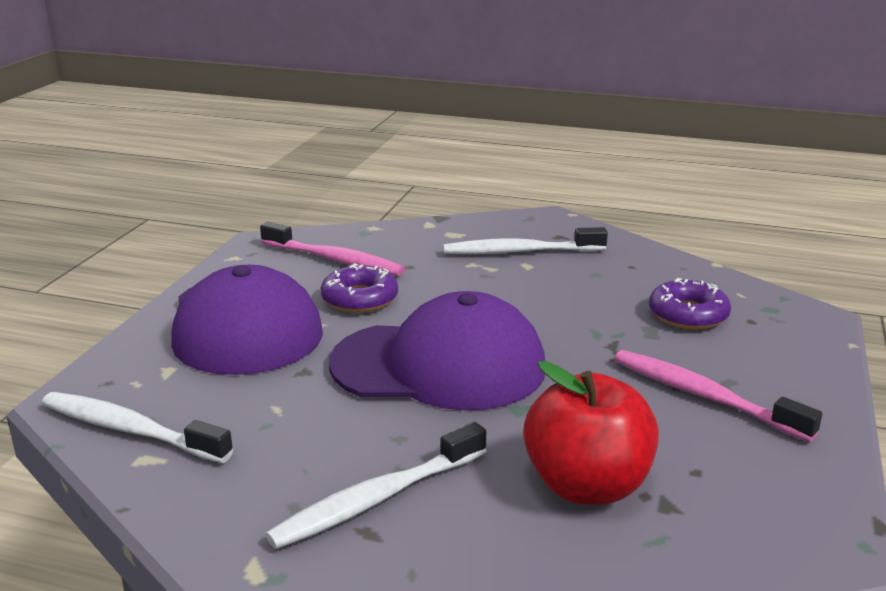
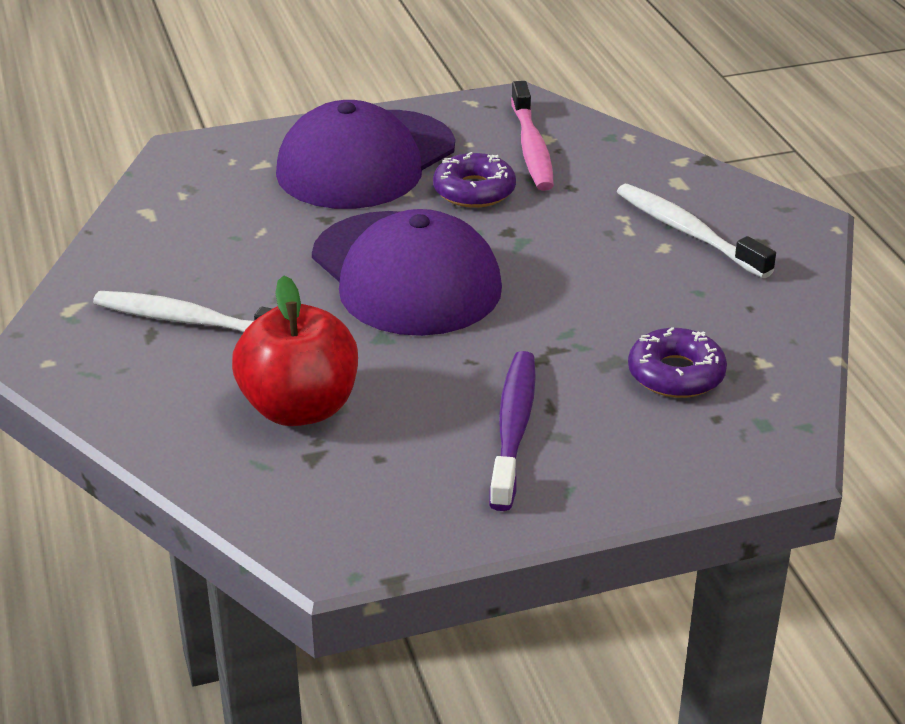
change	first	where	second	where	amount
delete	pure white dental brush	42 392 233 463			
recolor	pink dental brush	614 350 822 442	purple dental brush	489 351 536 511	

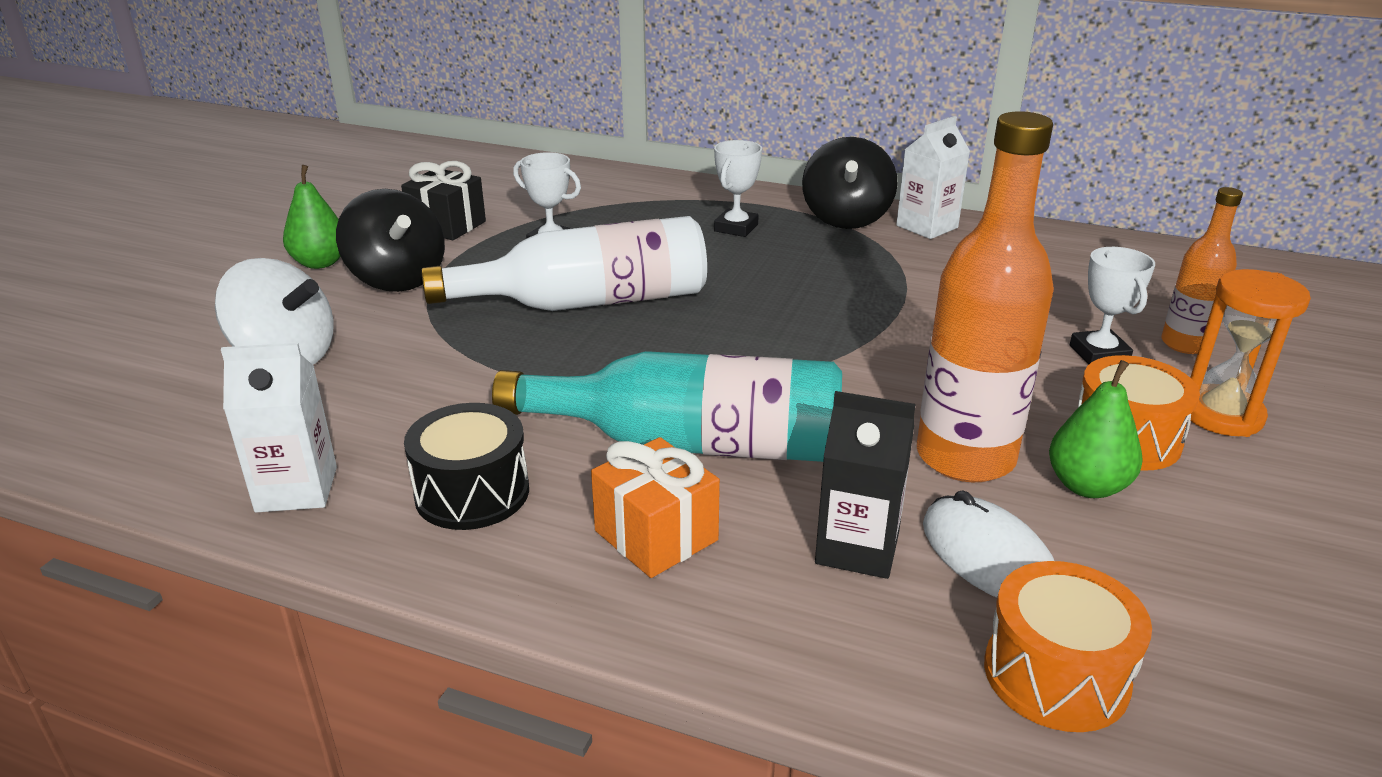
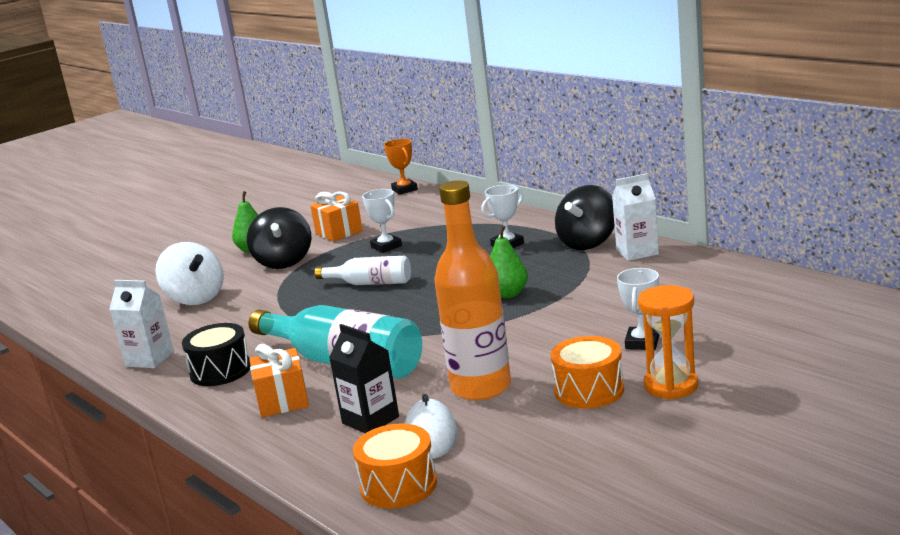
change	first	where	second	where	amount
delete	orange drink bottle	1161 187 1243 354			
insert			orange trophy	384 139 418 195	
move	leaf-green pear	1049 360 1143 498		490 225 528 298	
recolor	jet-black wrapped gift	401 161 486 240	orange wrapped gift	310 192 363 242	
resize	pure white drink bottle	421 216 707 311		315 256 411 285	x0.56

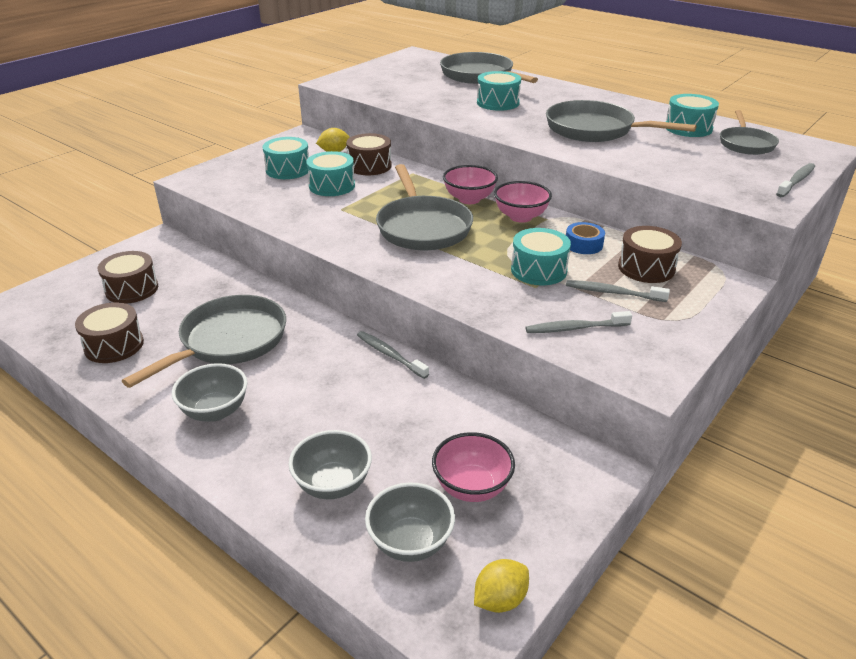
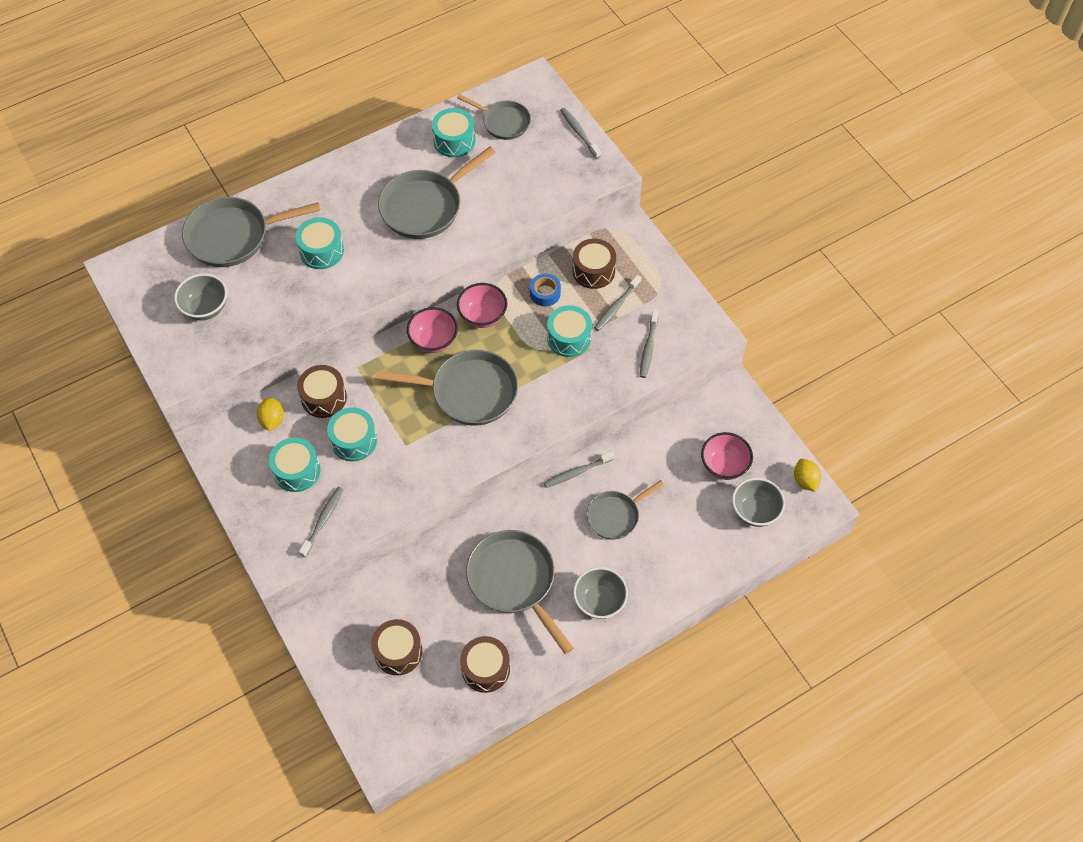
change	first	where	second	where	amount
insert			grey dental brush	299 487 344 557	
insert			grey pan	586 480 664 540	
move	grey serving bowl	289 430 372 499		174 274 227 321	

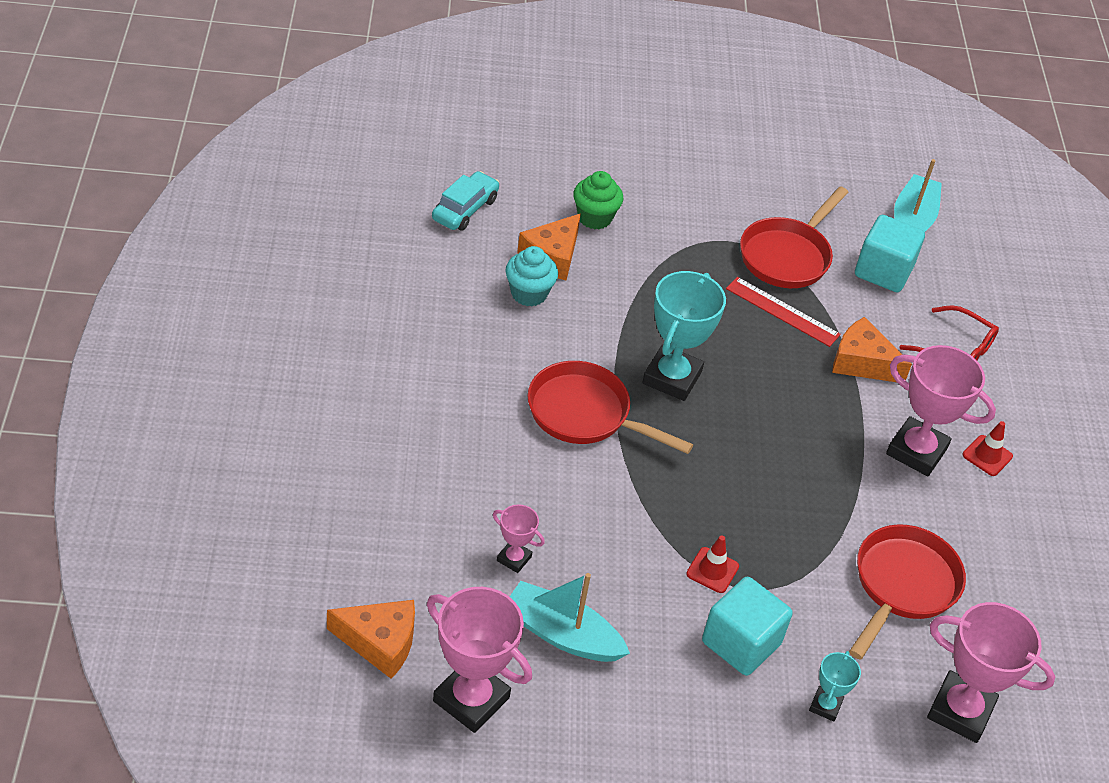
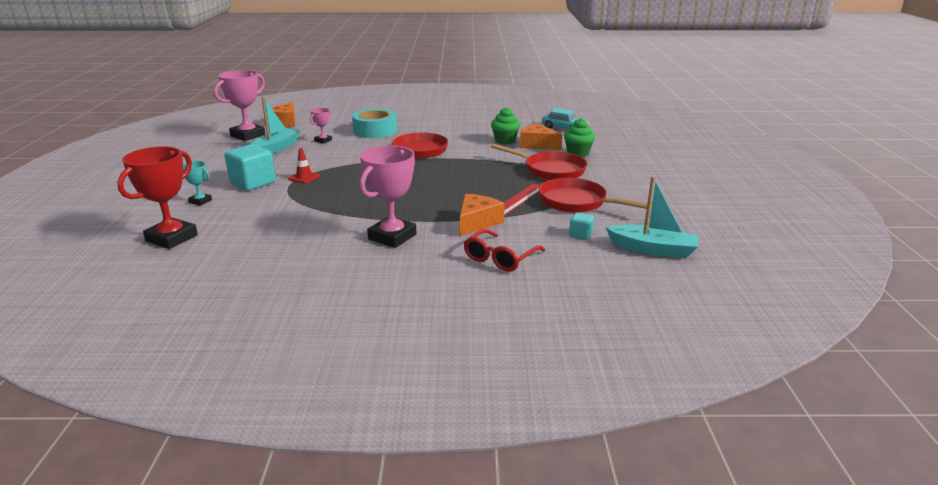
change	first	where	second	where	amount
delete	teal trophy	642 271 726 401			
delete	crimson road cone	963 421 1013 476			
insert			teal tape	352 109 397 138	
move	crimson pan	849 524 966 660		491 143 587 180	
recolor	teal muffin	505 246 558 307	leaf-green muffin	491 107 520 144	
recolor	pink trophy	927 602 1056 743	crimson trophy	117 146 198 249	
resize	teal cube	855 215 925 292		569 212 594 240	x0.49

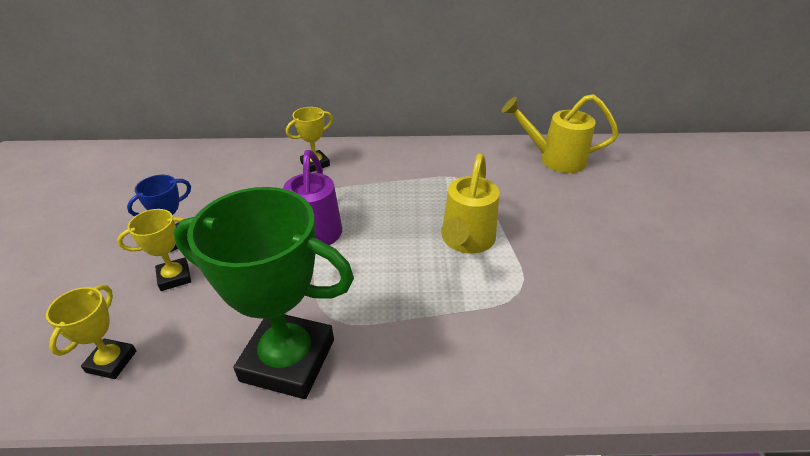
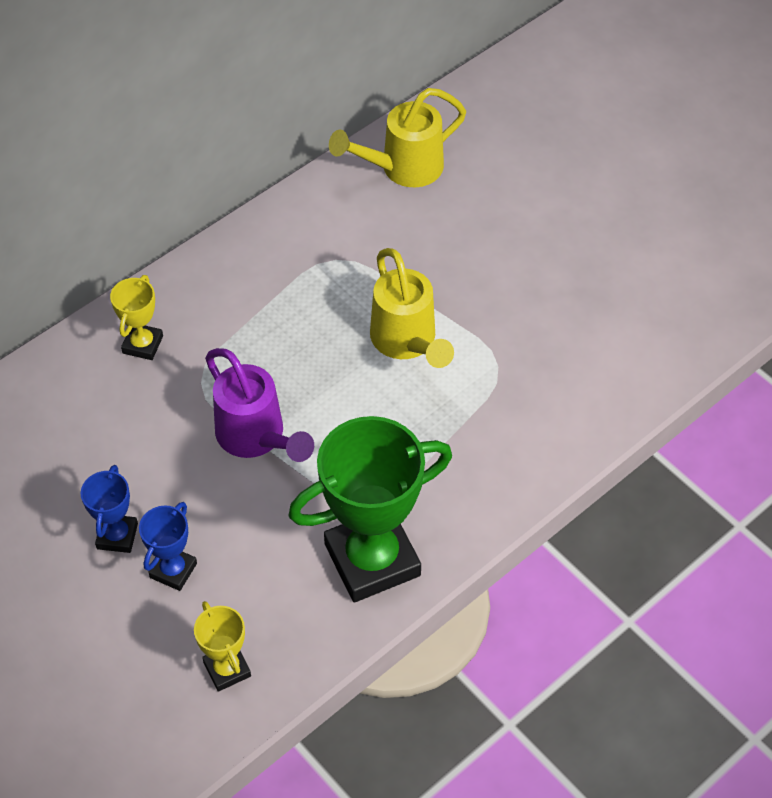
change	first	where	second	where	amount
recolor	yellow trophy	117 209 191 291	royal blue trophy	139 502 197 591	

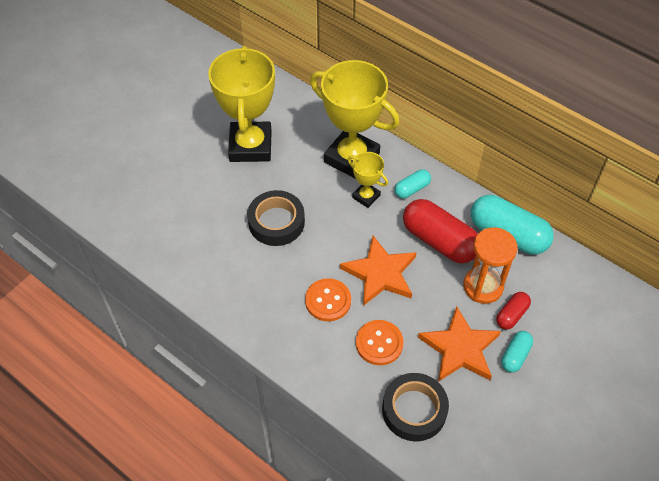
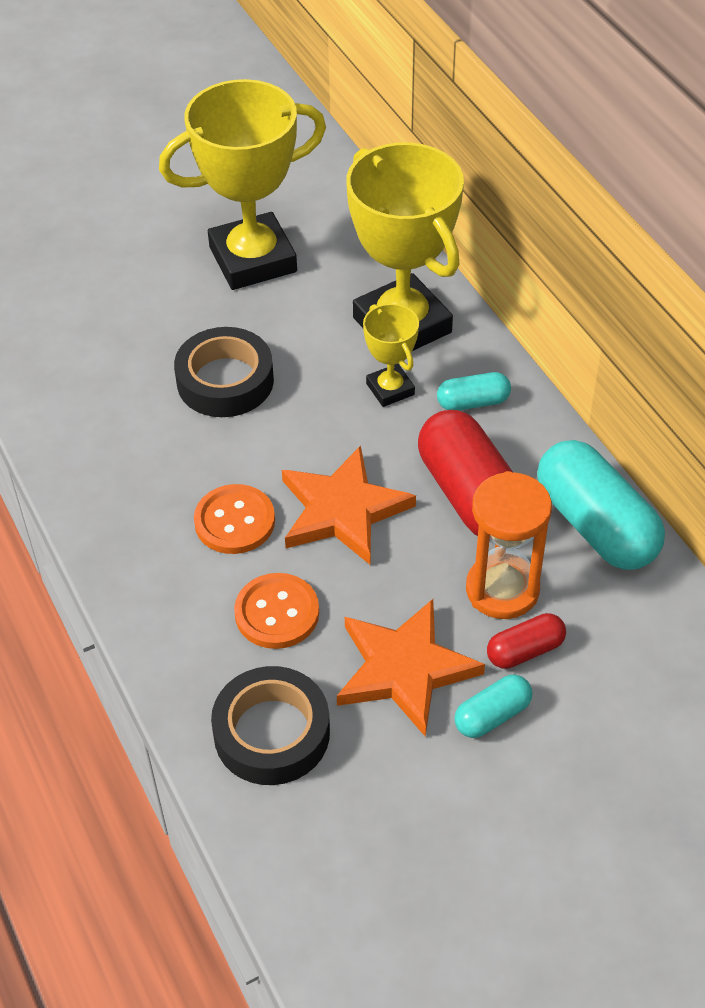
change	first	where	second	where	amount
rotate	yellow trophy	208 46 275 162		159 79 326 290	45 degrees clockwise

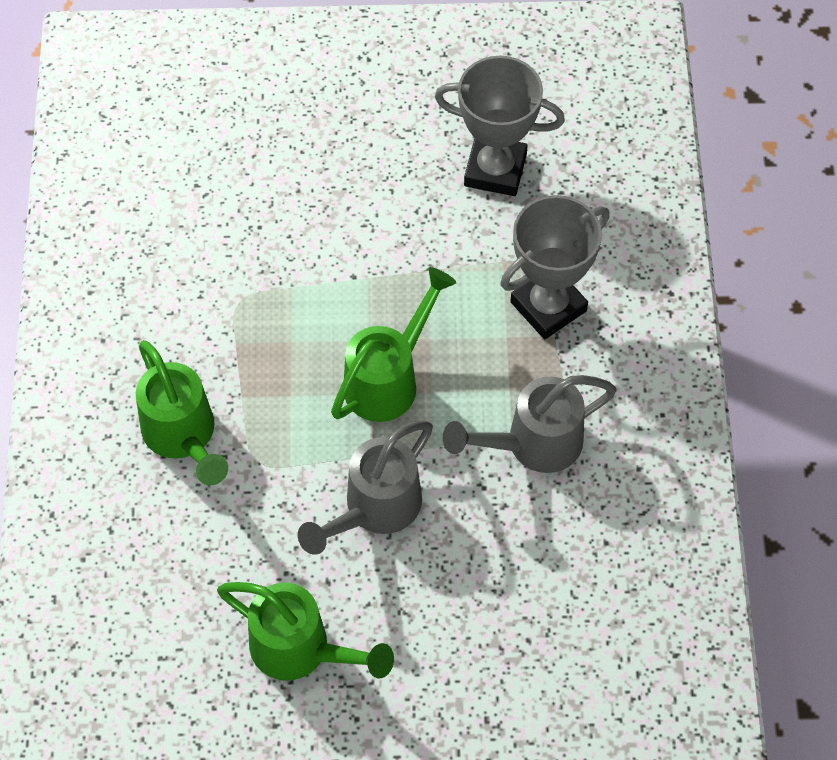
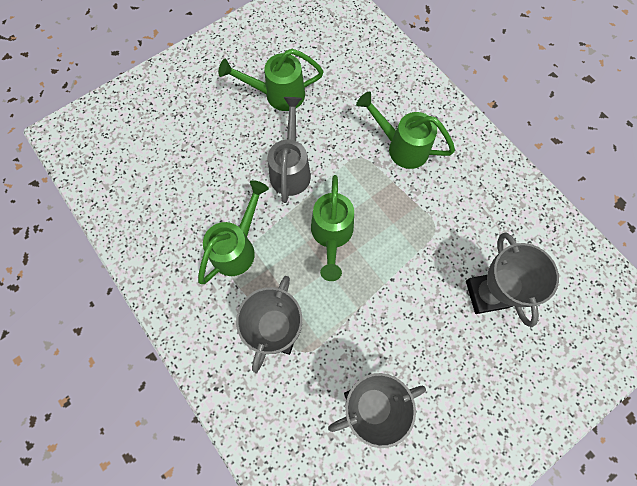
change	first	where	second	where	amount
insert			grey trophy	466 232 559 327	
recolor	grey watering pot	443 375 617 473	leaf-green watering pot	198 180 269 284	

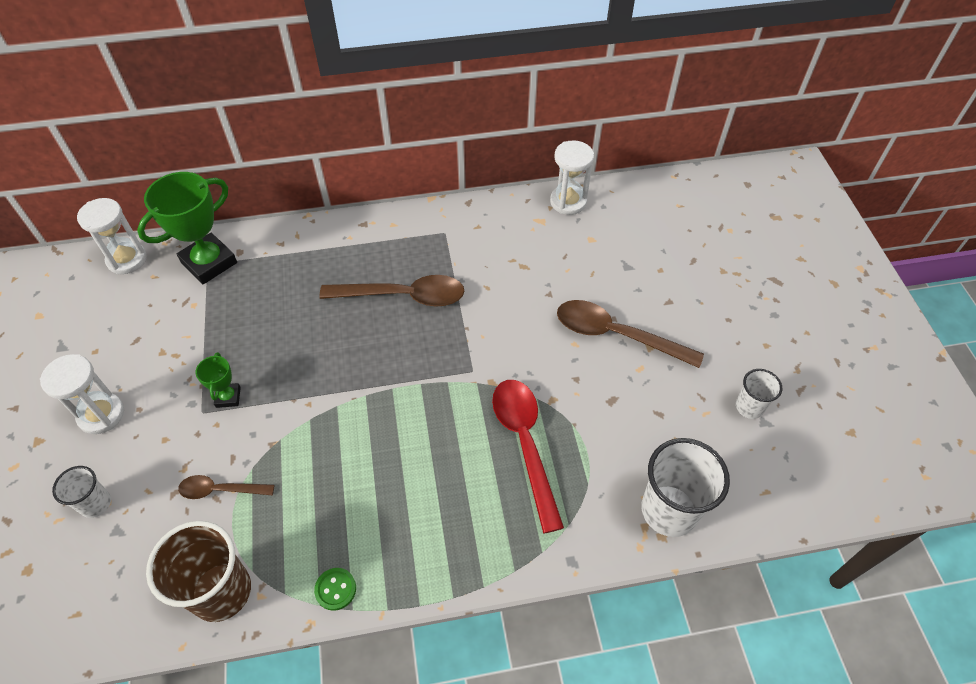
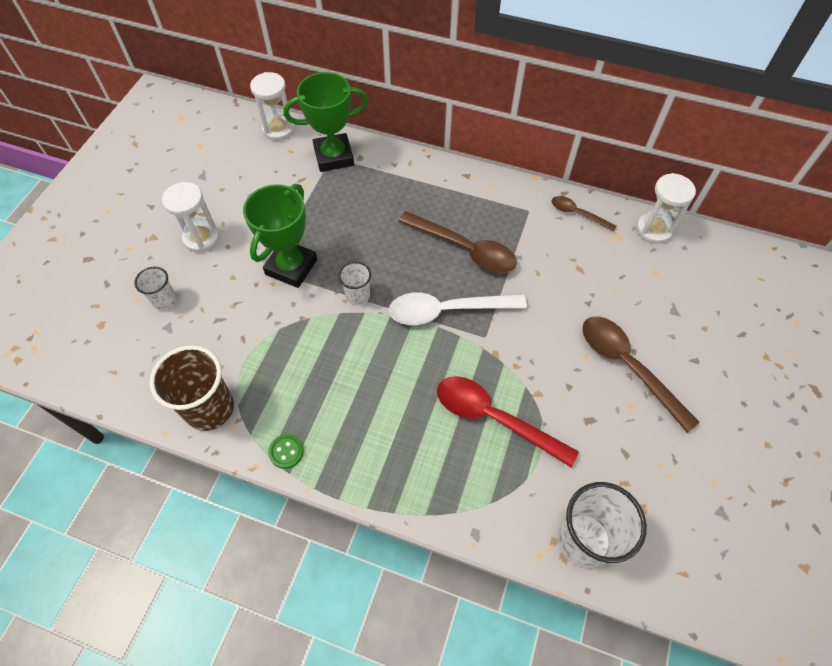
change	first	where	second	where	amount
insert			pure white spoon	389 292 527 325	
move	dark brown spoon	178 475 275 499		552 196 617 232	
move	pure white tumbler	736 369 782 419		338 262 371 306	
rotate	crimson spoon	492 380 564 533		437 376 579 467	75 degrees counterclockwise
resize	leaf-green trophy	196 352 241 408		243 184 317 288	x2.05

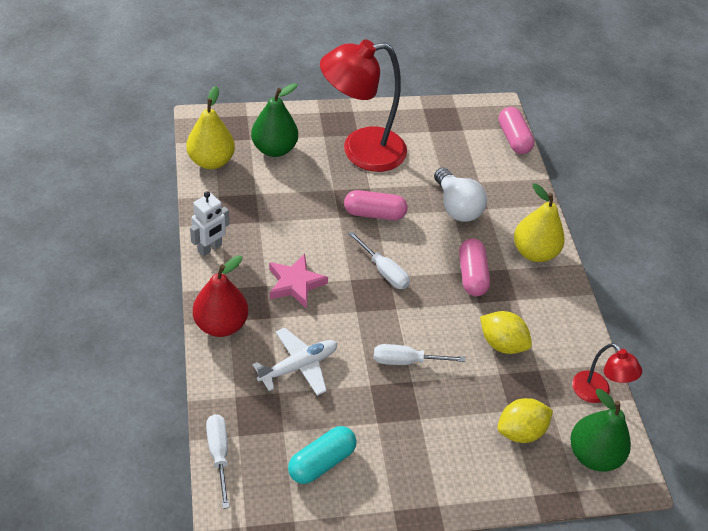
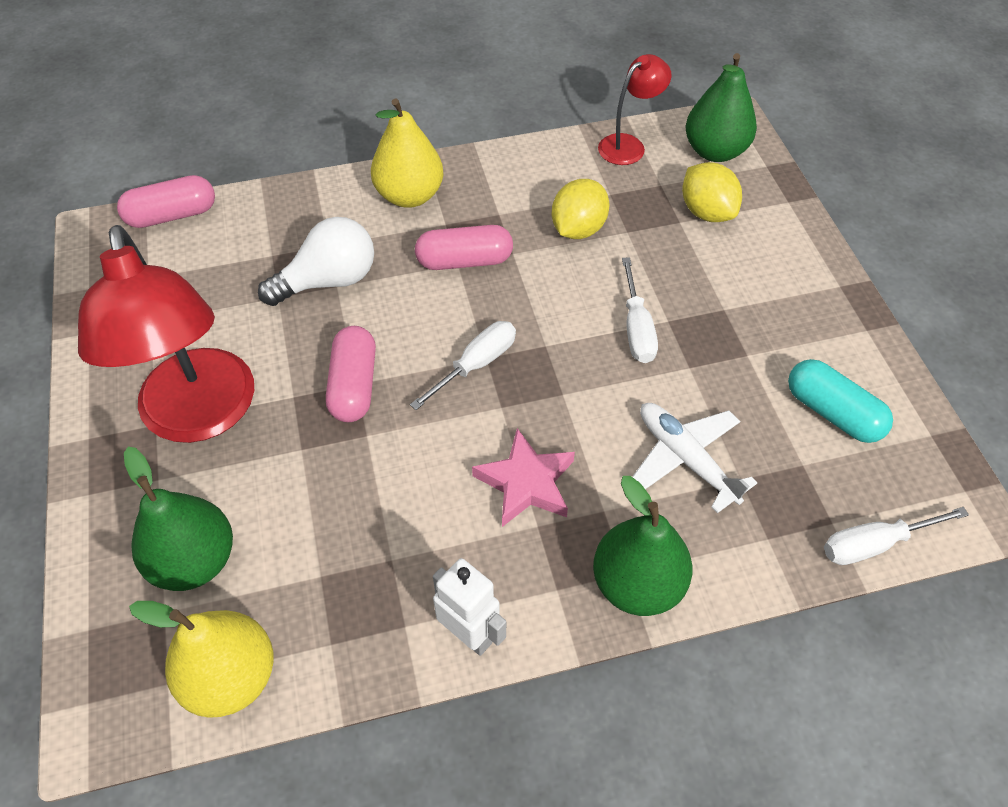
change	first	where	second	where	amount
recolor	crimson pear	193 255 248 337	leaf-green pear	593 476 692 616	

